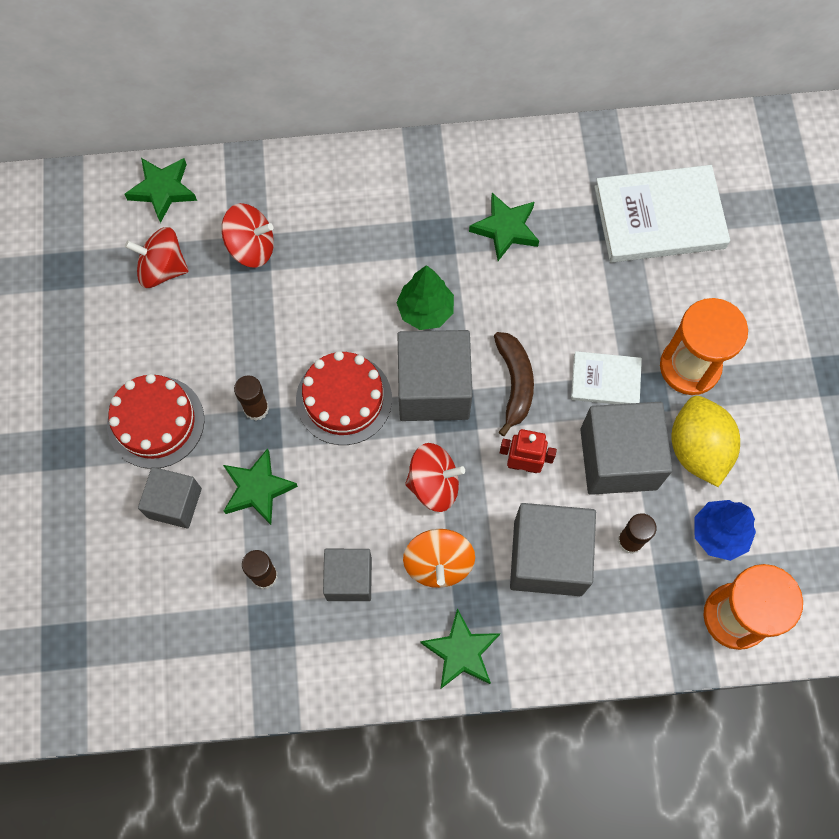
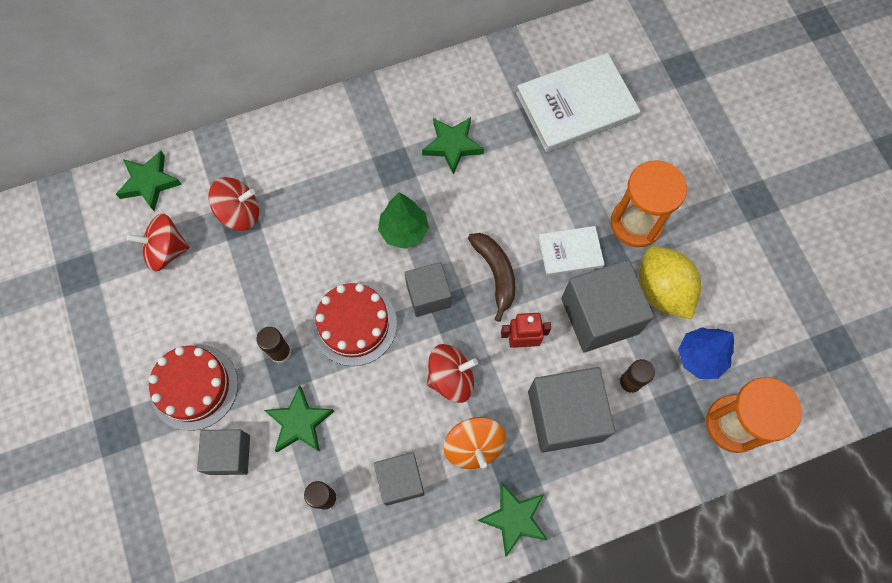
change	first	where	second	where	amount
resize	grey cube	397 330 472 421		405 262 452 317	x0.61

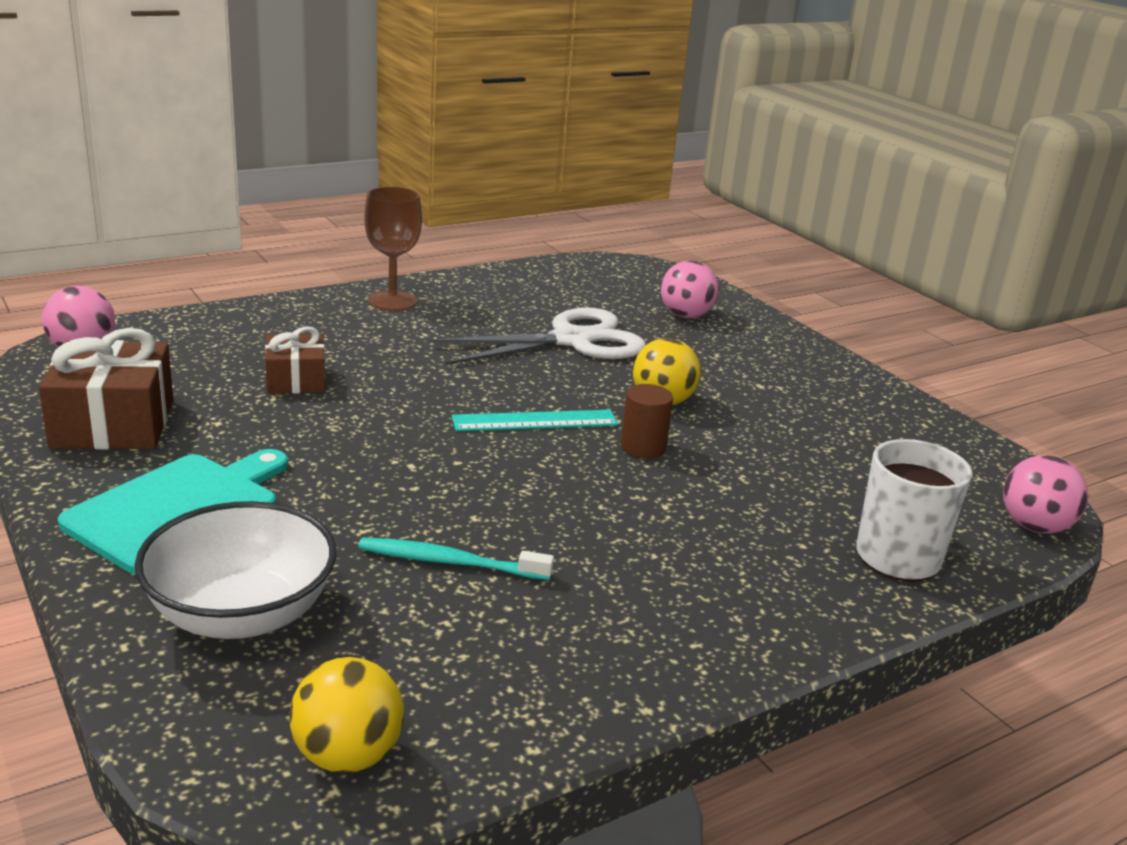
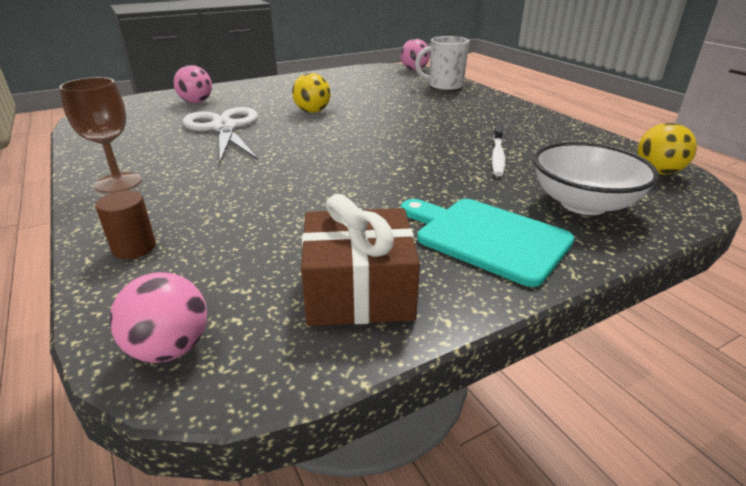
change	first	where	second	where	amount
delete	dark brown wrapped gift	265 326 325 394			
delete	teal straightedge	452 410 618 431			
move	dark brown cylinder shape	621 384 673 459		95 191 156 259	
recolor	teal dental brush	358 538 554 580	pure white dental brush	492 126 505 177	

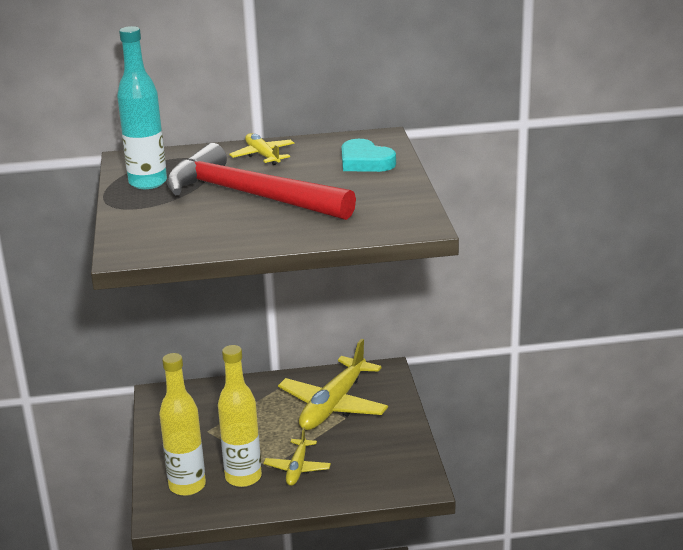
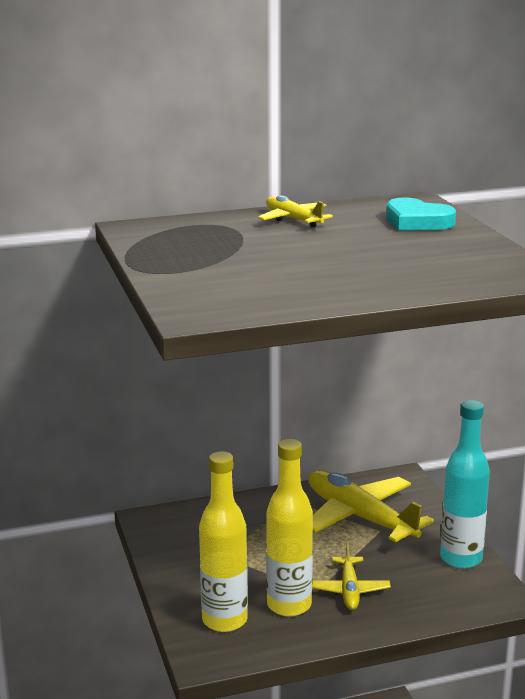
change	first	where	second	where	amount
delete	crimson hammer	167 143 356 220			
move	teal drink bottle	117 26 167 189		440 400 490 569	
rotate	yellow aeroplane	278 339 388 430		308 470 434 543	120 degrees clockwise

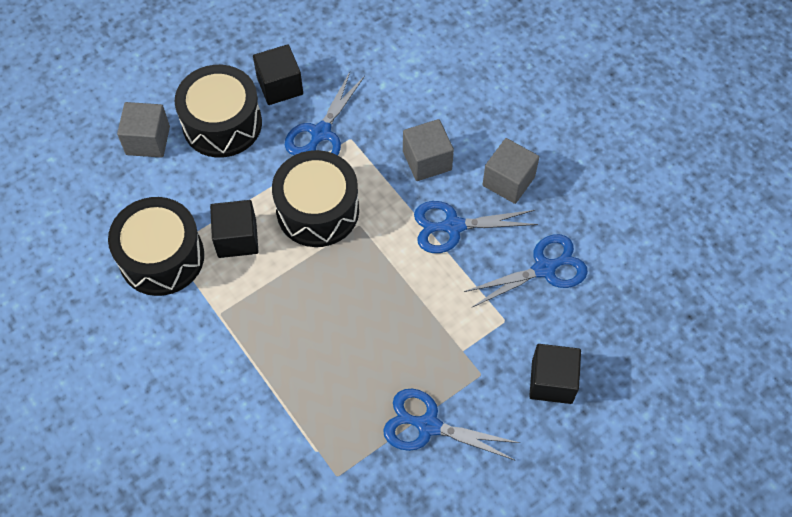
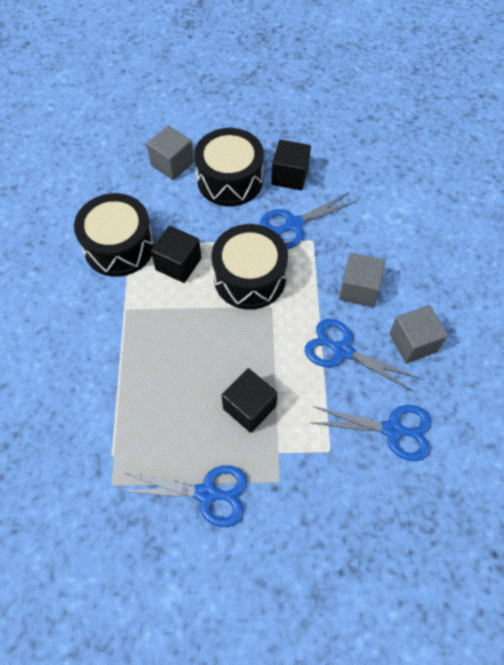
change	first	where	second	where	amount
move	jet-black cube	529 344 581 404		221 368 278 433	
rotate	royal blue pair of scissors	383 389 520 460		120 465 248 527	135 degrees clockwise

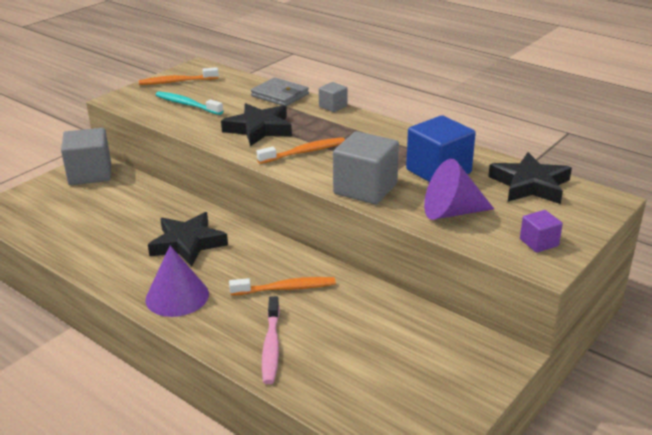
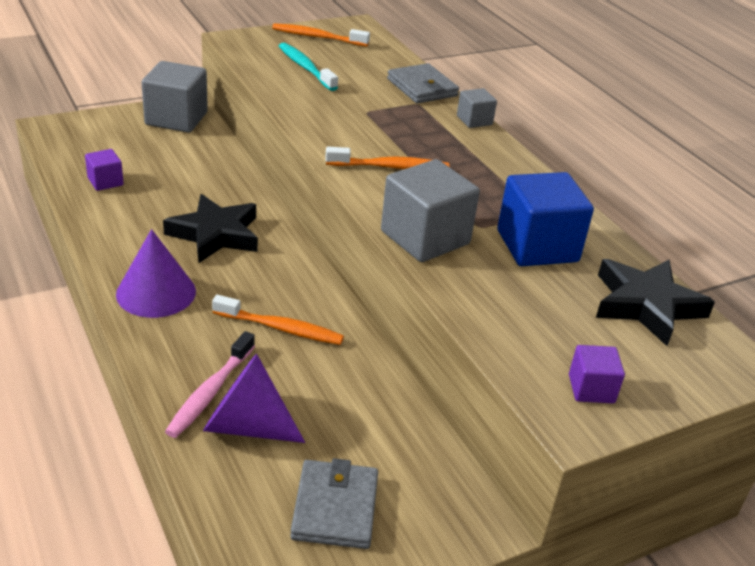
change	first	where	second	where	amount
delete	jet-black five-pointed star	221 103 292 146			
insert			purple cube	85 149 124 191	
insert			grey billfold	290 458 378 549	
move	purple cone	424 159 494 220		203 354 305 443	

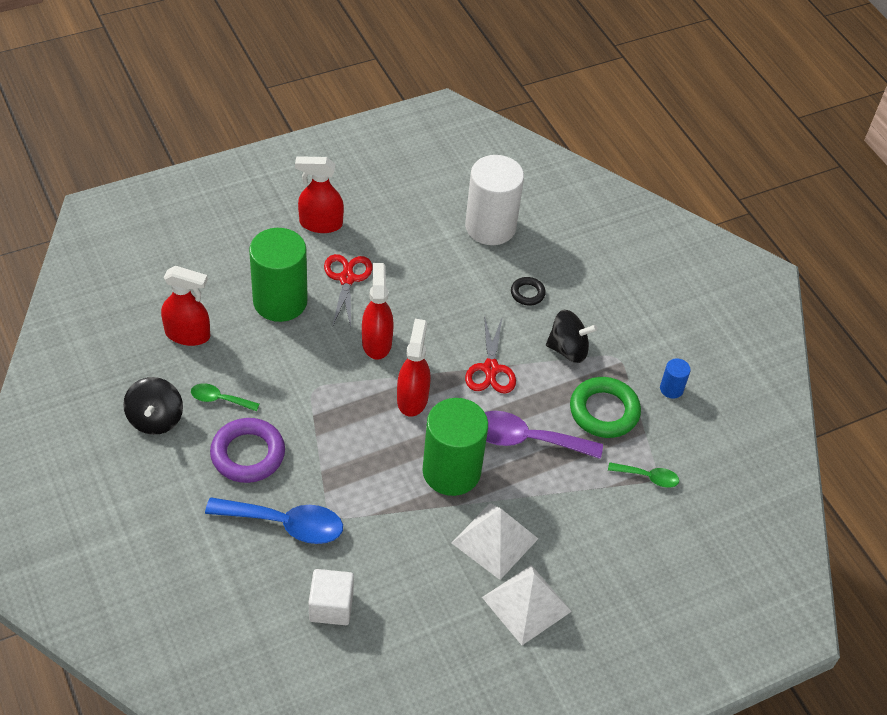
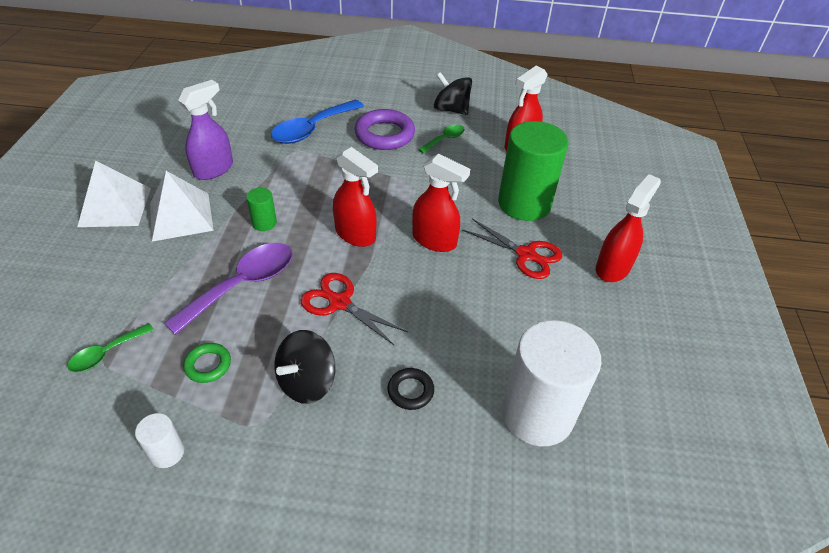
change	first	where	second	where	amount
delete	pure white cube	309 569 354 625			
insert			purple sprayer	178 80 233 180	
recolor	royal blue cylinder shape	660 358 691 399	pure white cylinder shape	135 413 184 468	
resize	leaf-green cylinder shape	422 398 488 496		246 188 277 231	x0.43
resize	leaf-green torus	570 377 641 438		183 343 231 383	x0.52

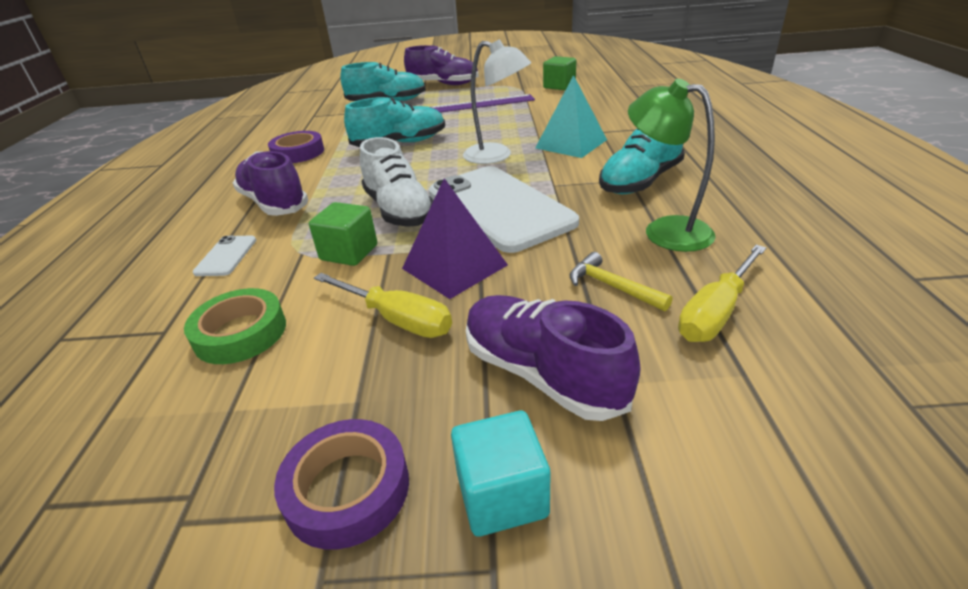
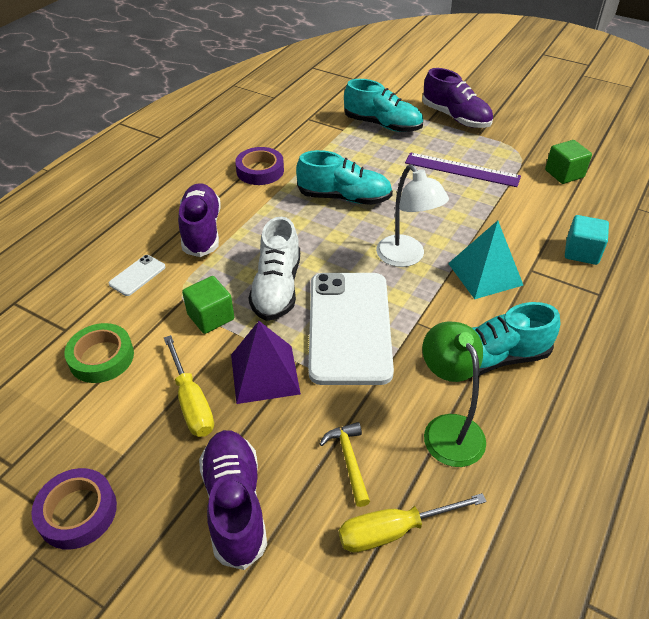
change	first	where	second	where	amount
move	teal cube	451 411 551 536		565 215 609 265	

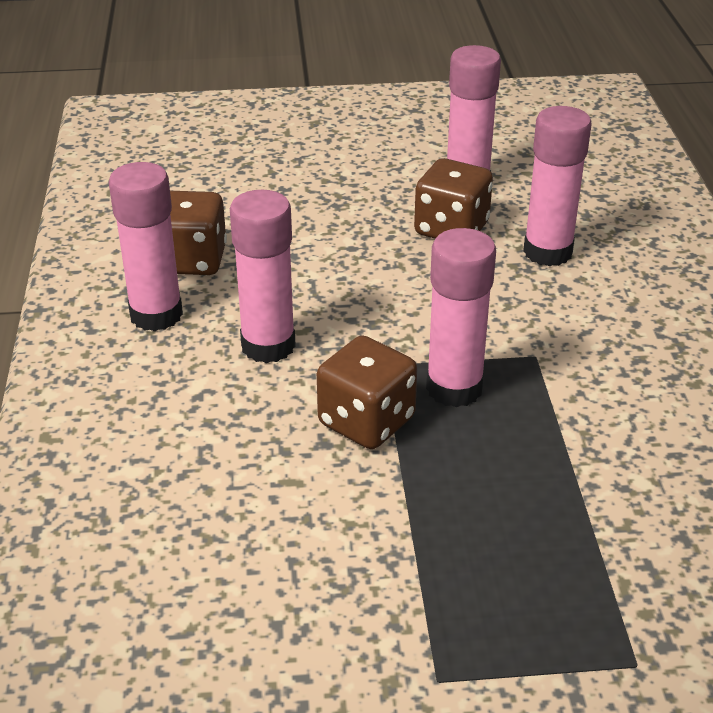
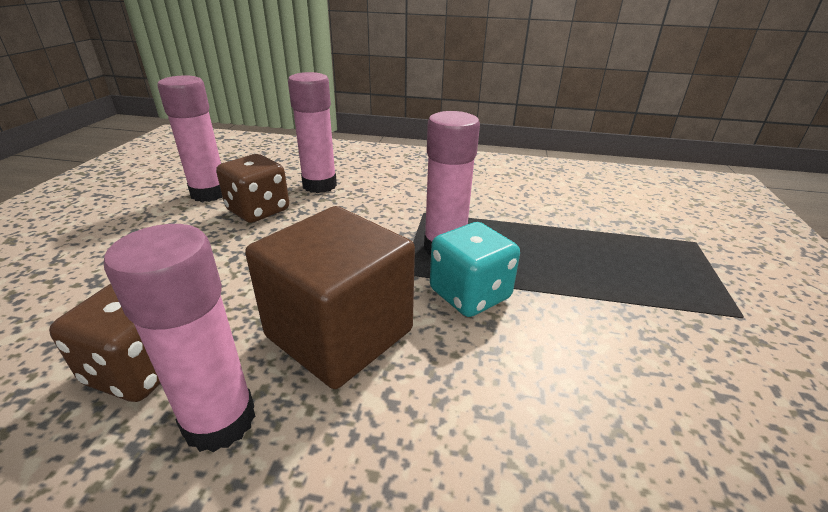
change	first	where	second	where	amount
replace	pink glue	230 190 296 363	dark brown cube	245 206 415 389	
recolor	dark brown game die	317 335 417 449	teal game die	430 222 520 317	

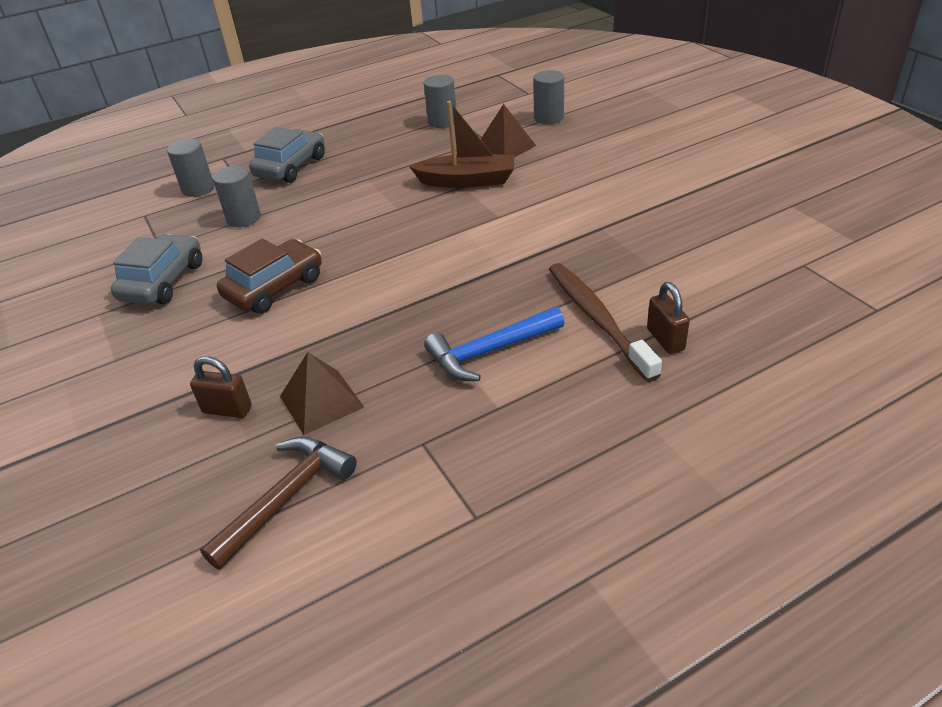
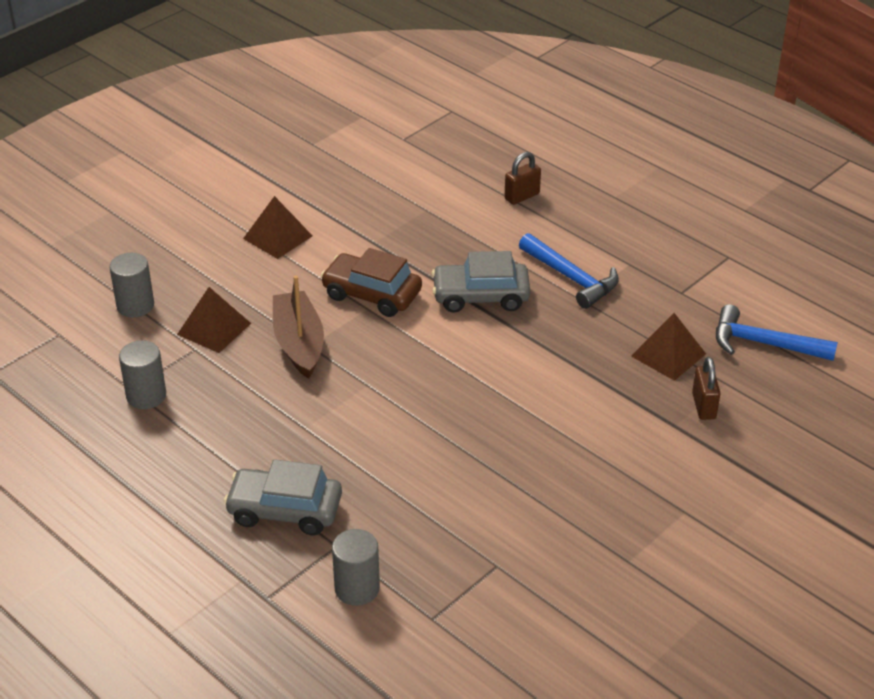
change	first	where	second	where	amount
delete	grey cylinder shape	213 166 261 227			
delete	dark brown dental brush	549 263 662 382			
insert			dark brown solid pyramid	243 196 312 259	
move	grey toy car	111 234 202 304		432 251 530 312	
move	dark brown toy car	217 239 322 314		321 248 422 317	
recolor	dark brown hammer	200 437 357 570	royal blue hammer	716 304 838 361	

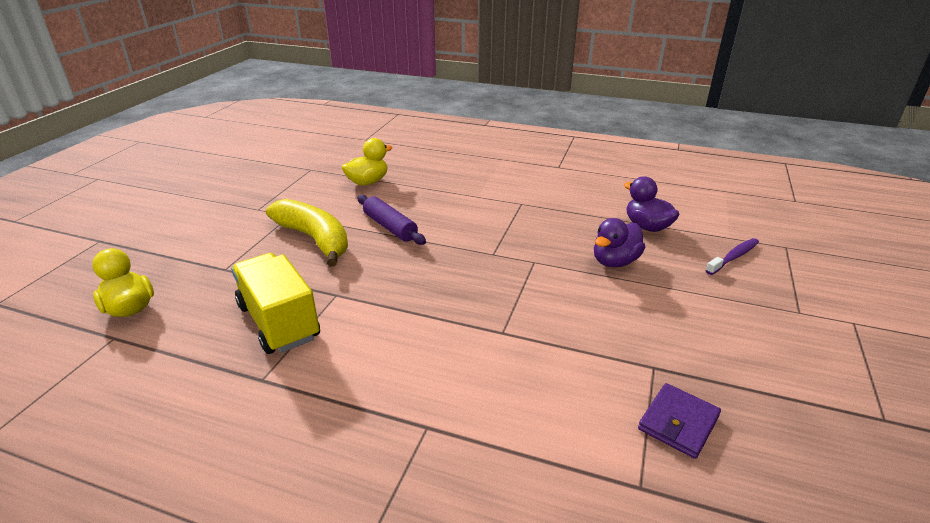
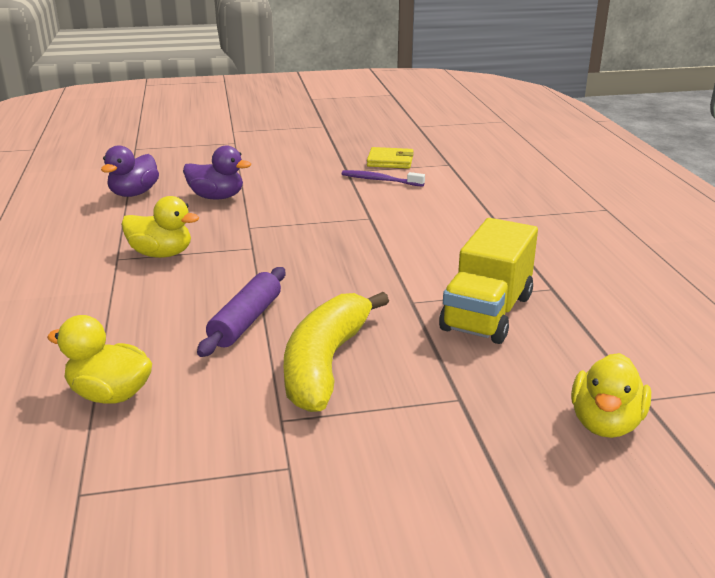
change	first	where	second	where	amount
insert			yellow toy duck	121 196 199 258	
move	purple dental brush	705 238 759 275		342 170 425 187	
recolor	purple billfold	638 383 721 459	yellow billfold	367 147 414 169	

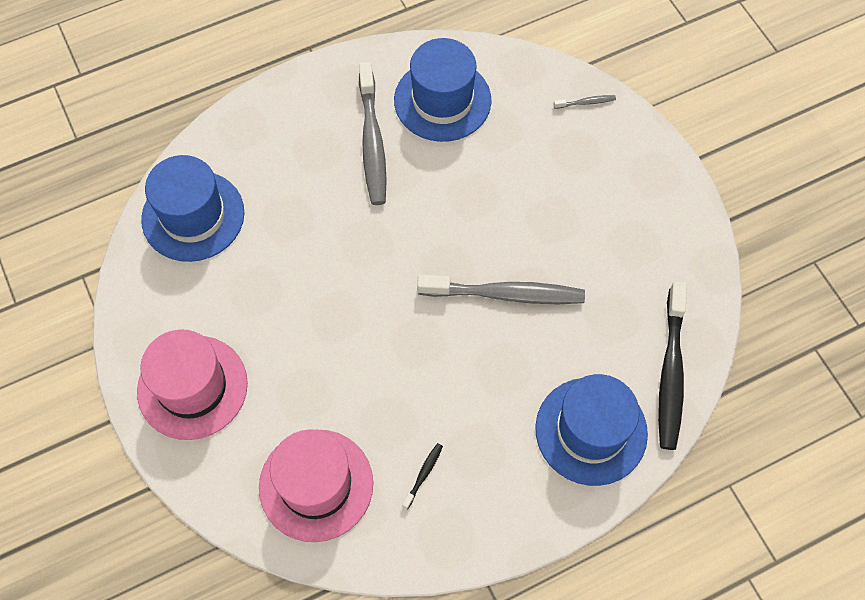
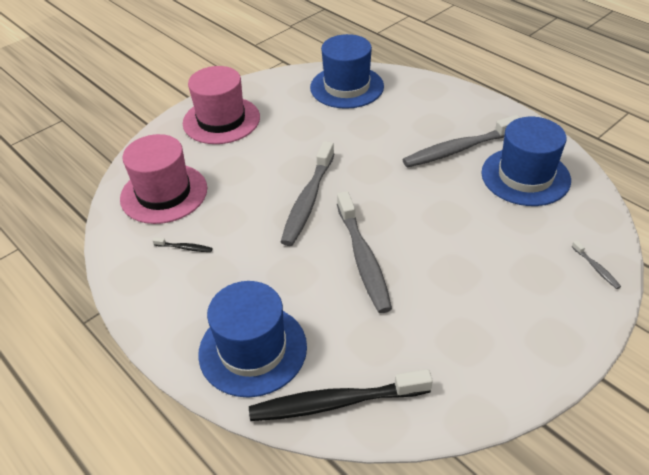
change	first	where	second	where	amount
insert			grey dental brush	281 141 334 246	

